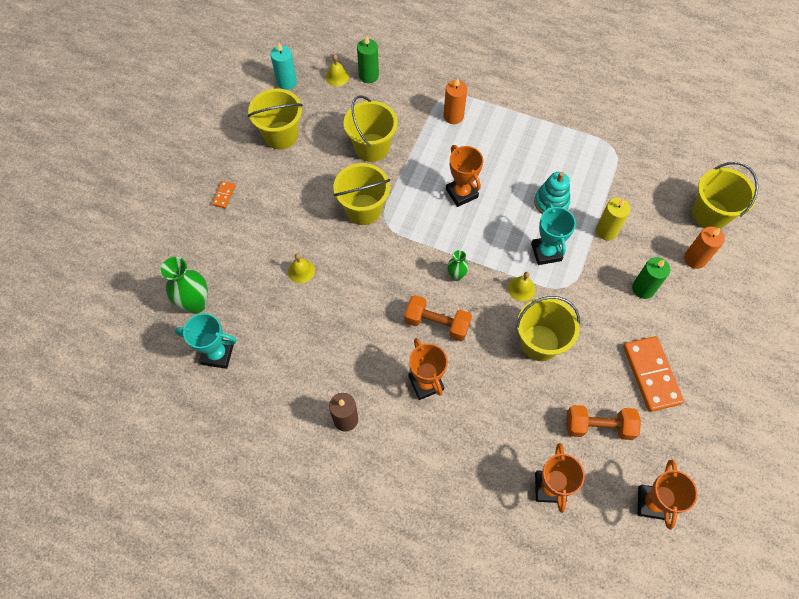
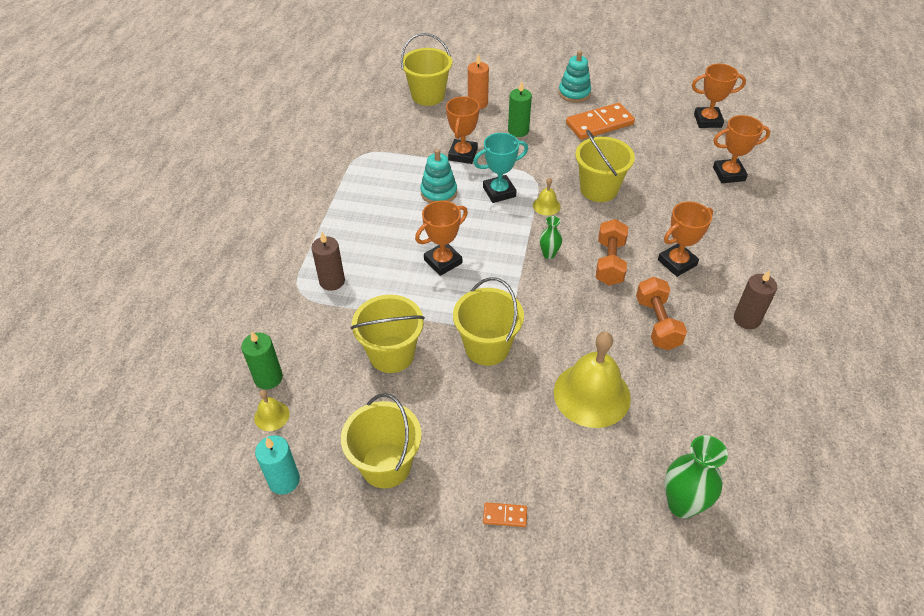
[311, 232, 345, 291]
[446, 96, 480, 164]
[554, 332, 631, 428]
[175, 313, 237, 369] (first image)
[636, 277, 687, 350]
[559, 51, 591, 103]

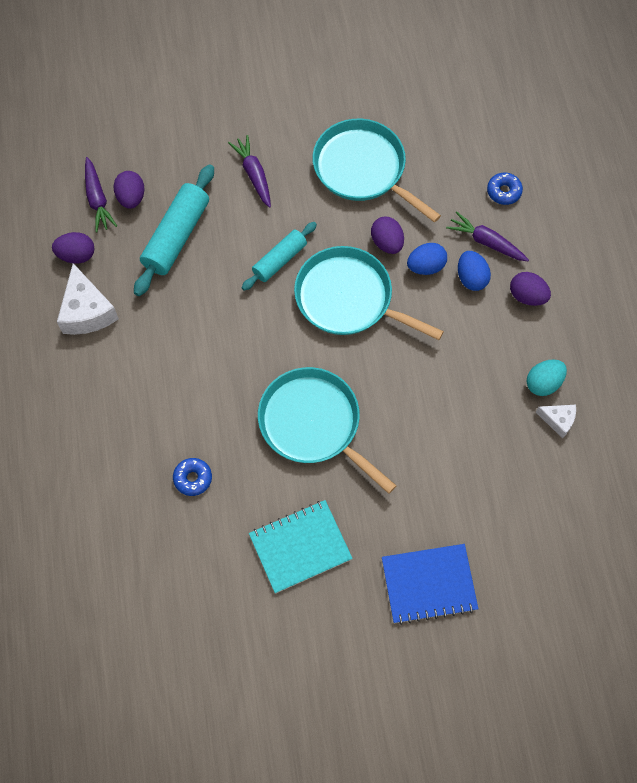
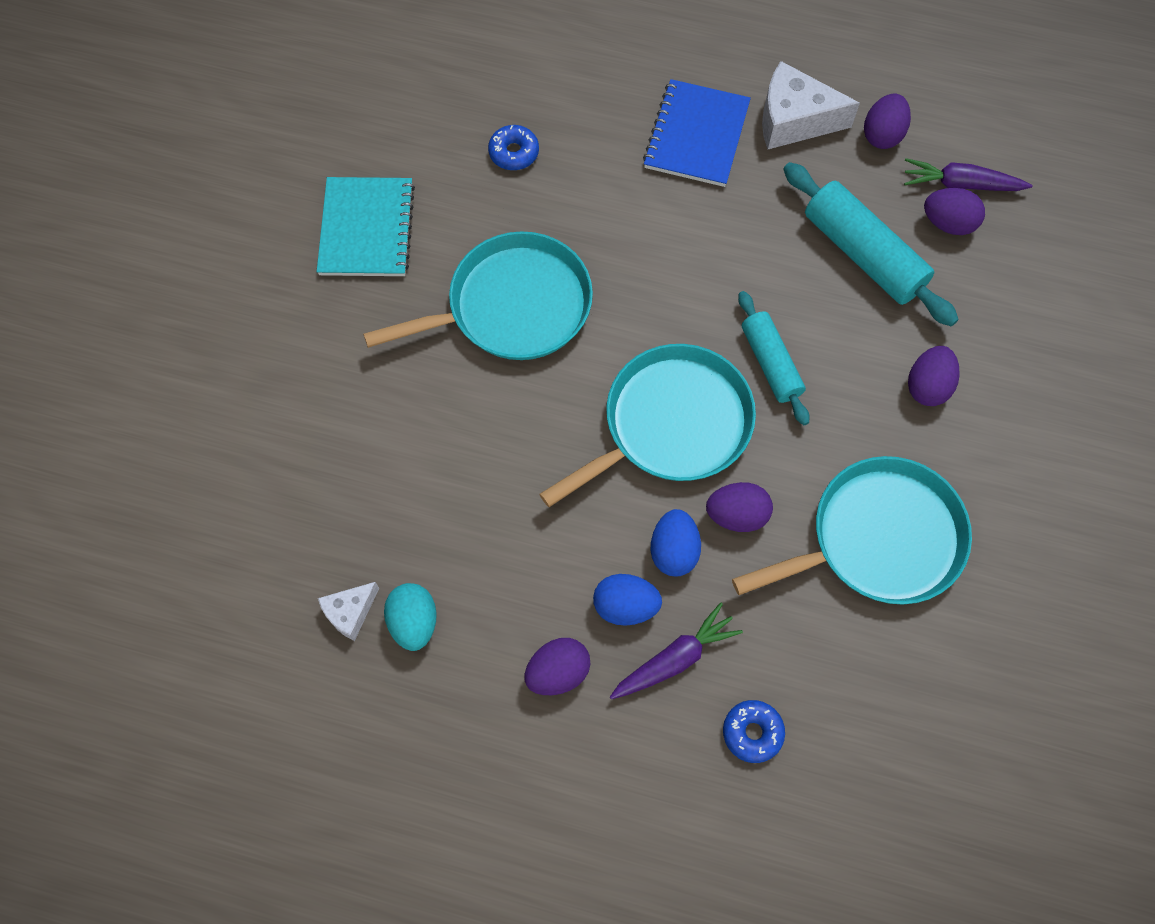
[908, 346, 960, 406]
[643, 79, 751, 187]

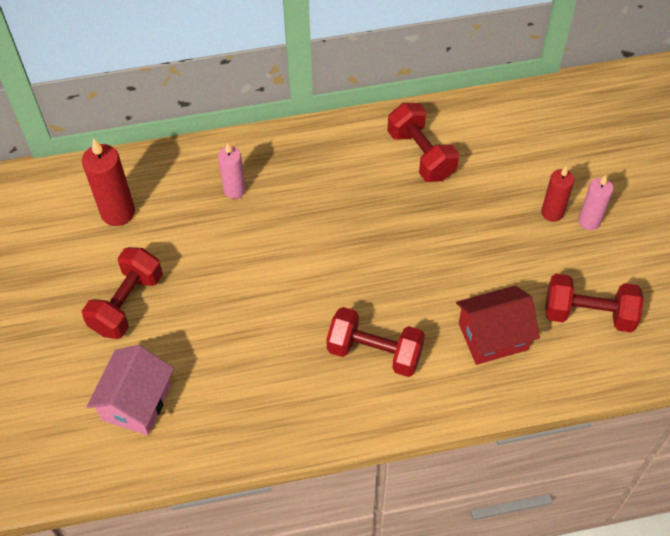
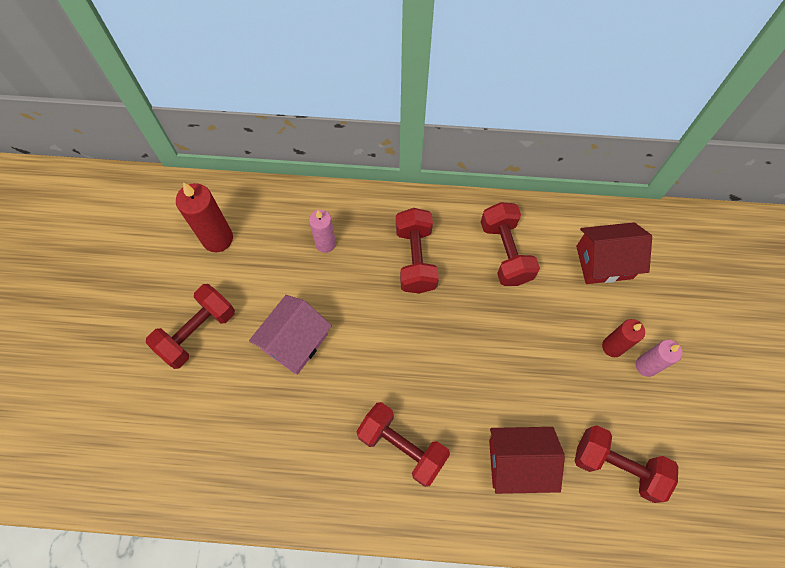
[249, 295, 332, 375]
[396, 208, 439, 294]
[576, 222, 652, 284]

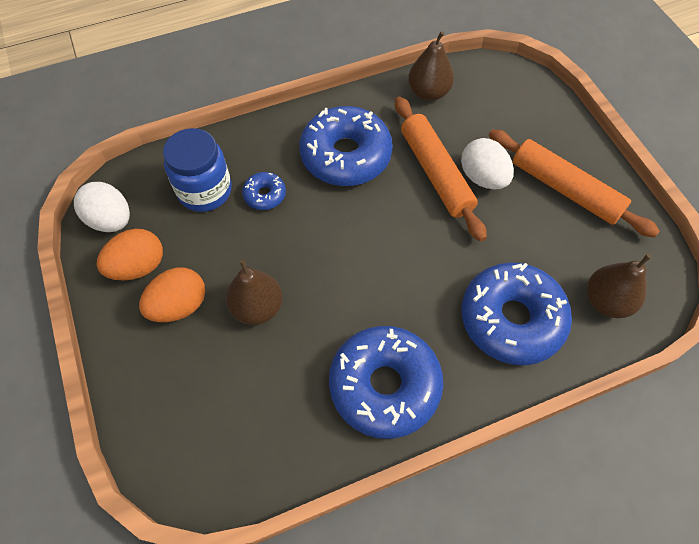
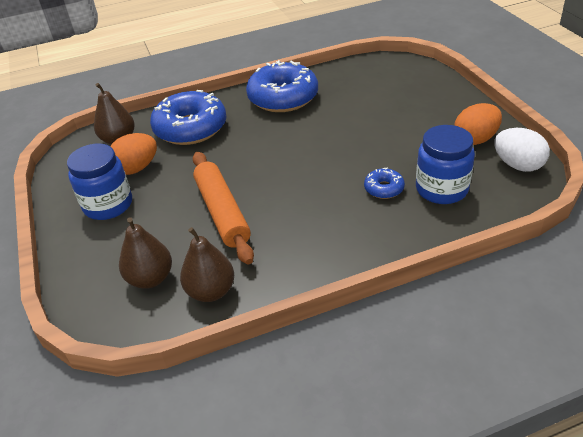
[299, 106, 393, 186] (first image)
[67, 143, 132, 220]
[461, 138, 514, 190] (first image)
[119, 217, 172, 289]
[110, 133, 157, 175]

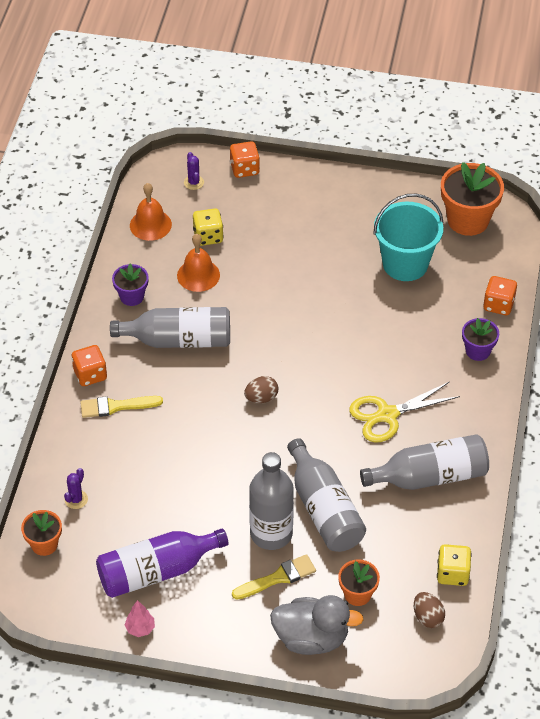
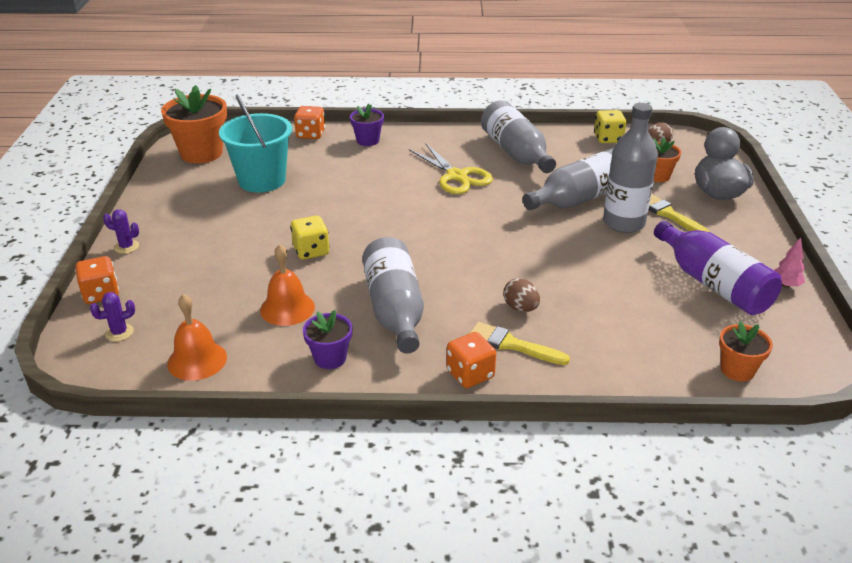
[290, 216, 330, 260]
[503, 278, 540, 312]
[470, 322, 570, 365]
[103, 209, 139, 254]

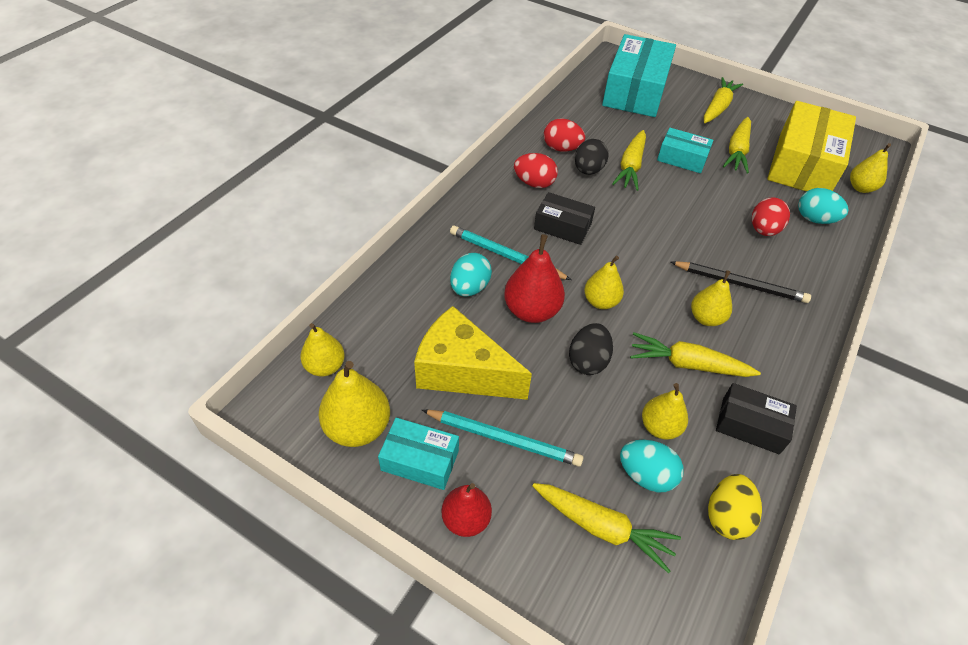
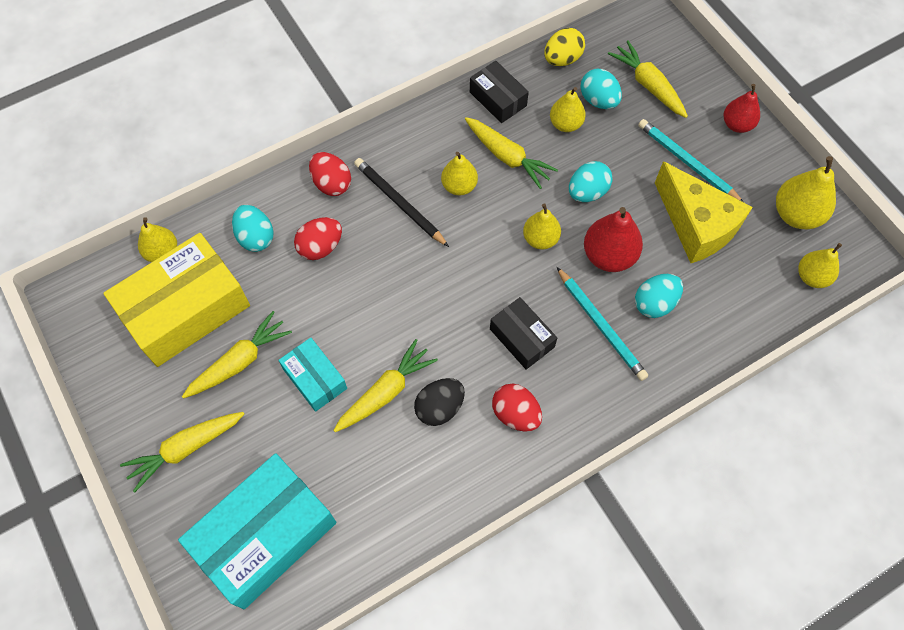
[309, 152, 351, 196]
[569, 161, 613, 202]
[378, 418, 459, 490] (first image)

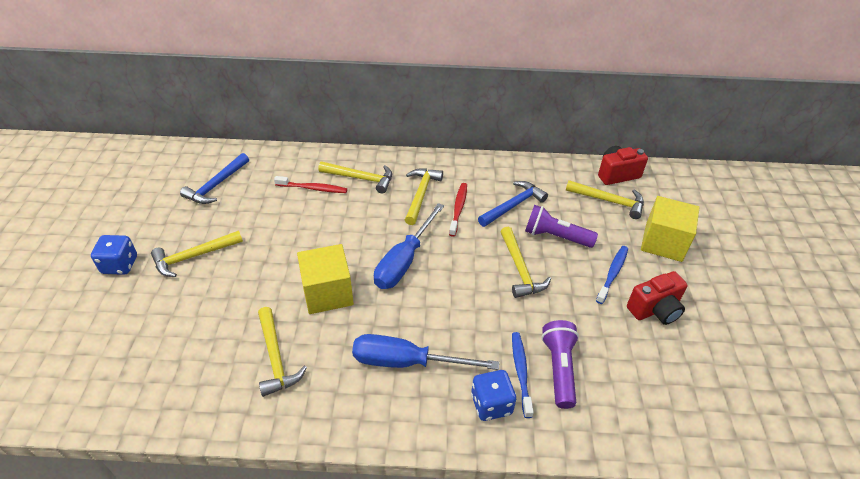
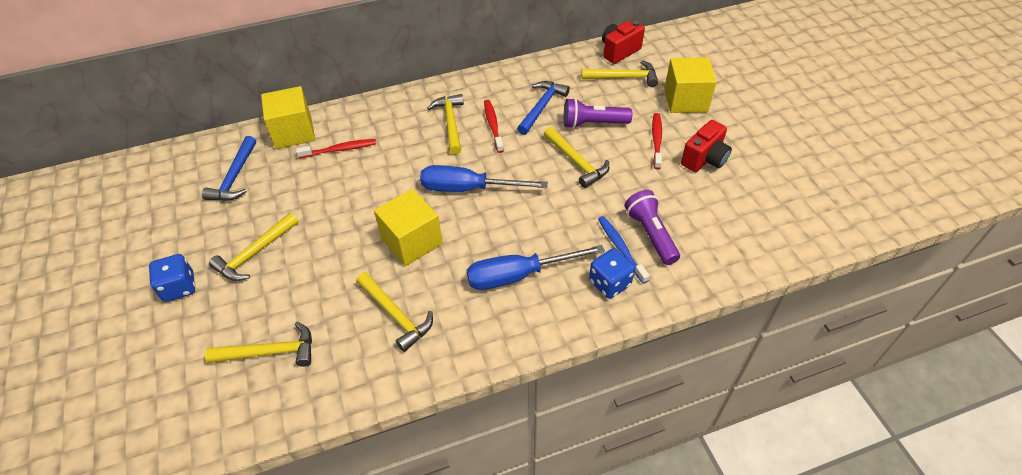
[205, 322, 312, 367]
[420, 165, 548, 192]
[652, 113, 662, 169]
[261, 86, 315, 149]

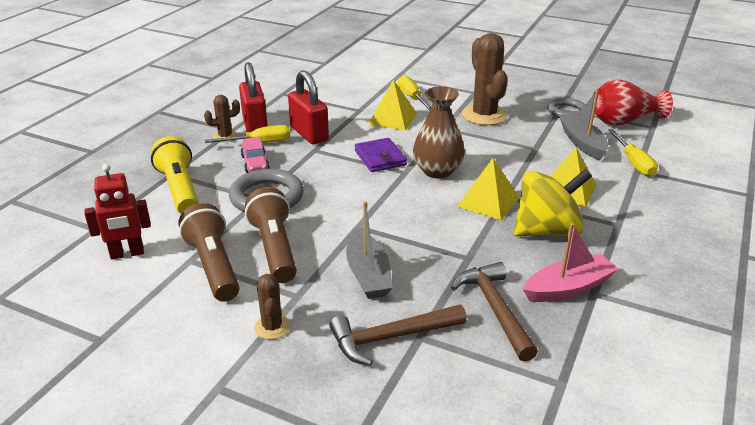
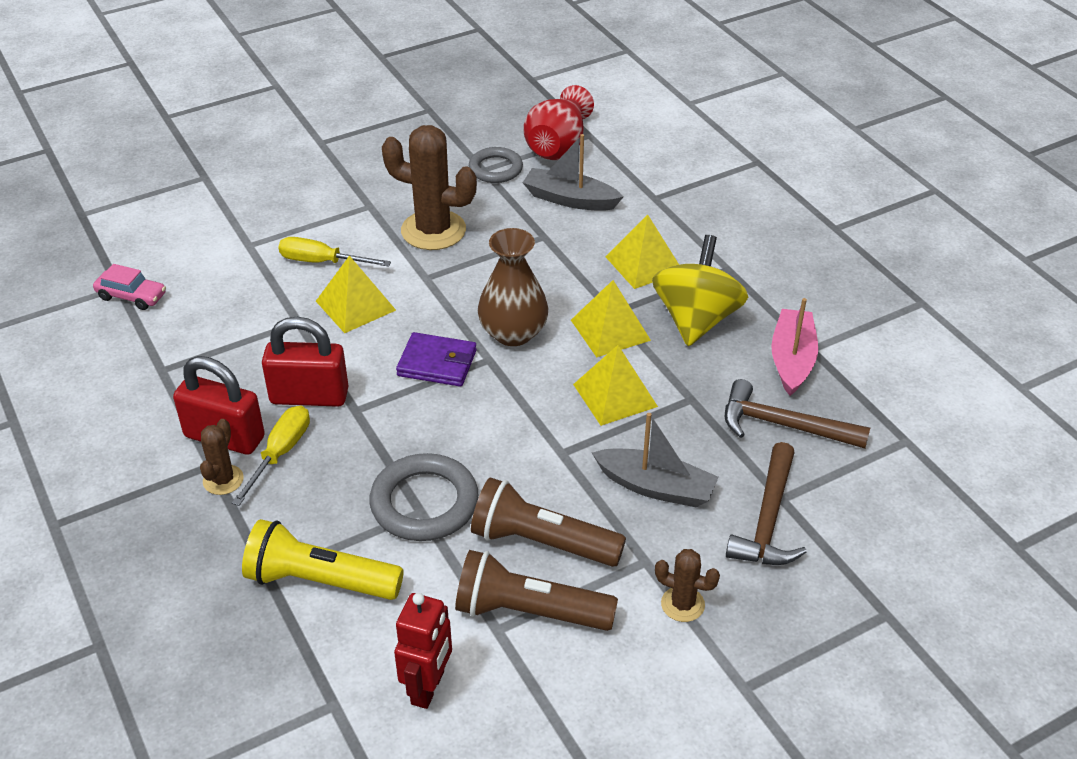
[608, 129, 658, 177] (first image)
[93, 264, 166, 310]
[573, 345, 658, 426]

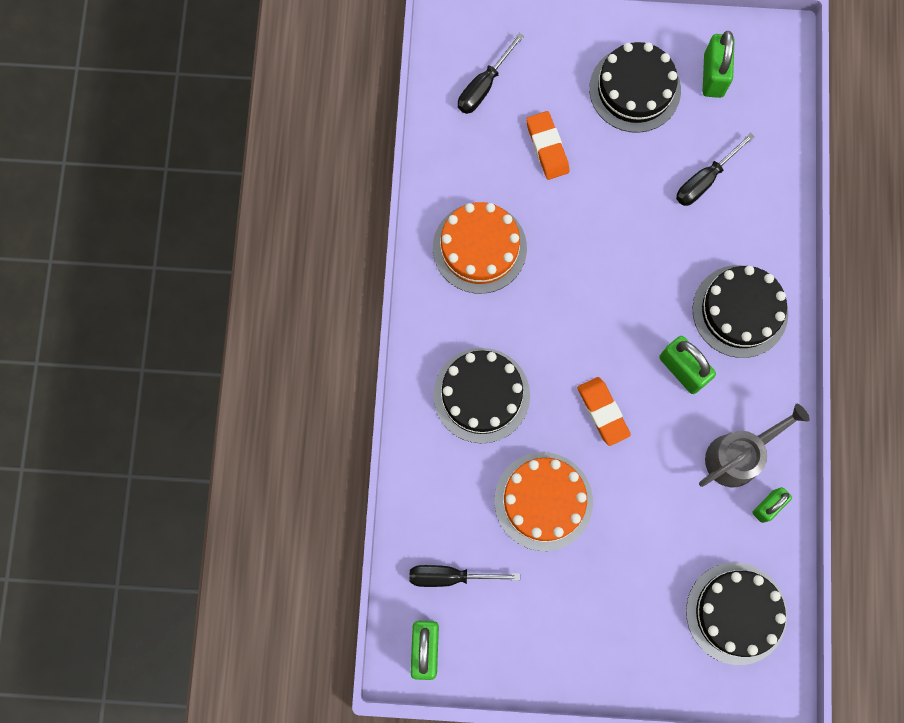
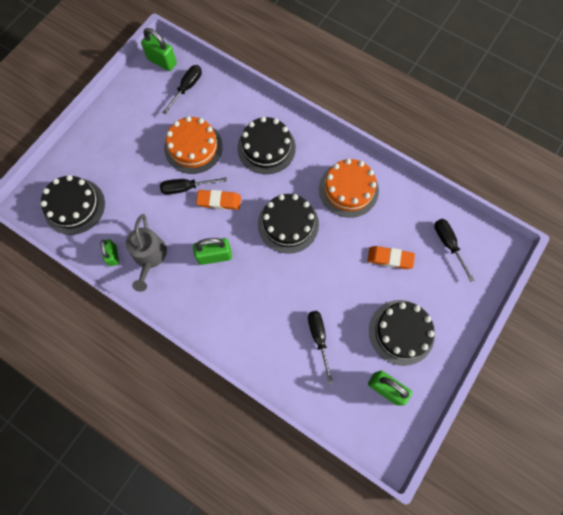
[258, 194, 319, 254]
[160, 177, 227, 195]

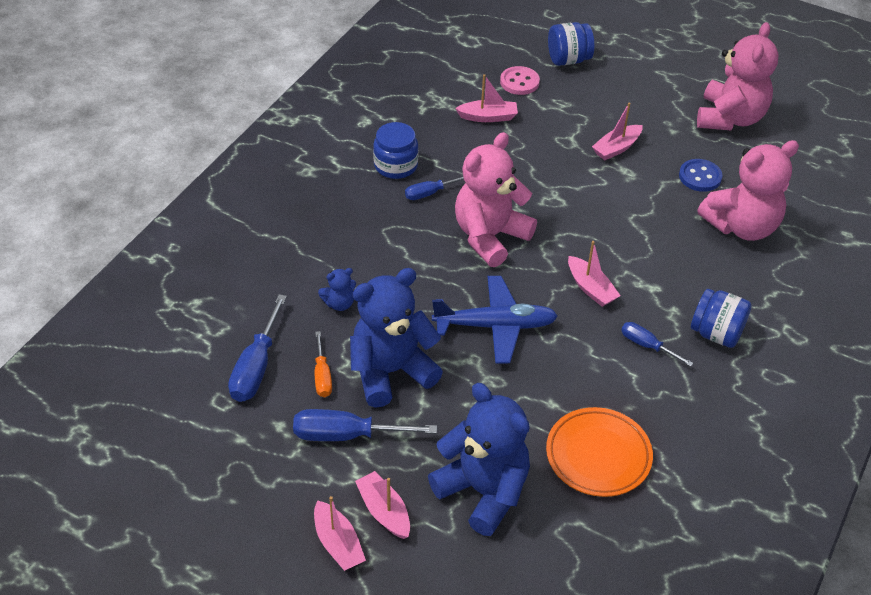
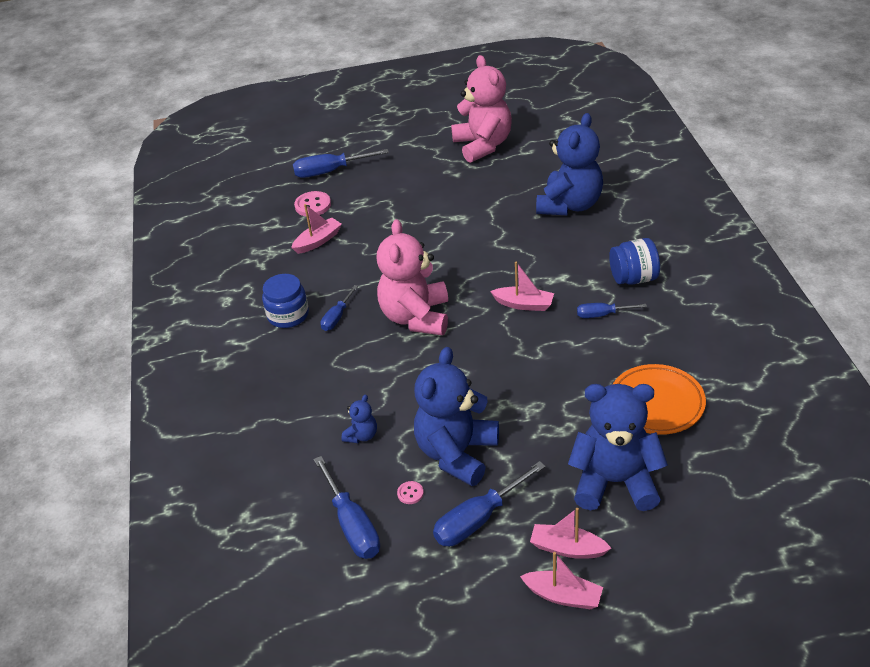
[293, 149, 389, 178]
[592, 103, 642, 160] (first image)
[536, 113, 603, 215]
[679, 159, 723, 192] (first image)
[432, 276, 558, 364] (first image)
[397, 481, 424, 504]

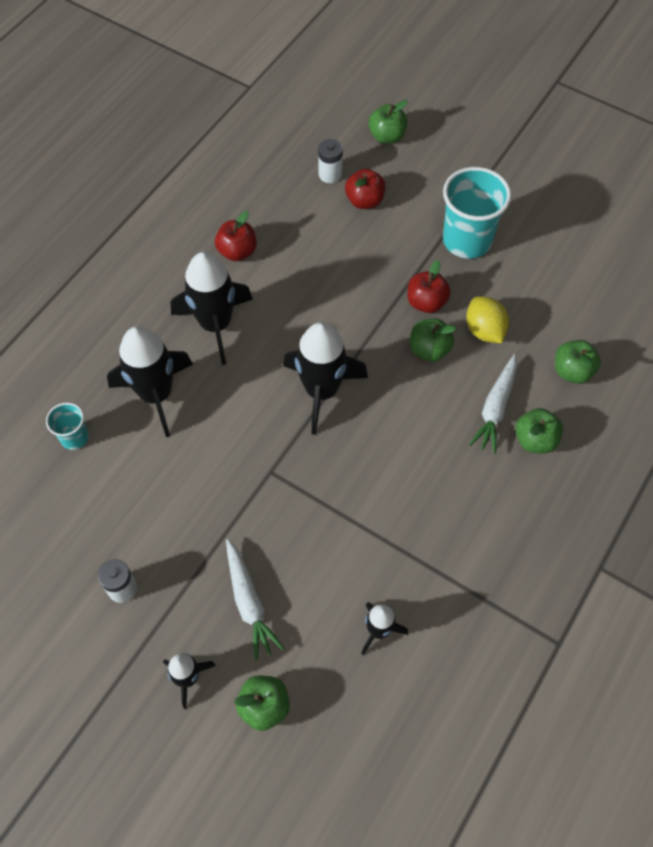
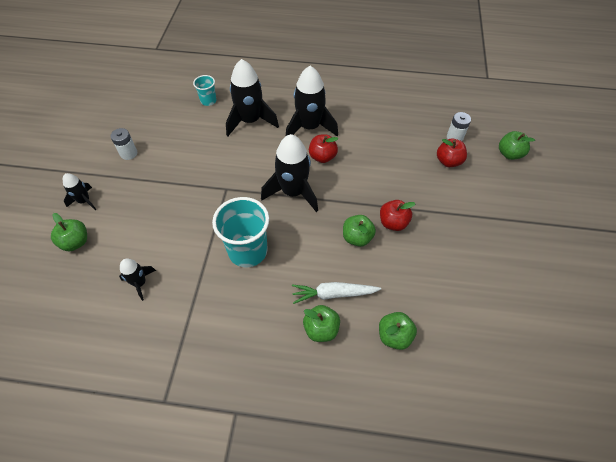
[212, 197, 269, 267]
[309, 134, 338, 163]
[467, 297, 509, 343] (first image)
[226, 539, 284, 660] (first image)

